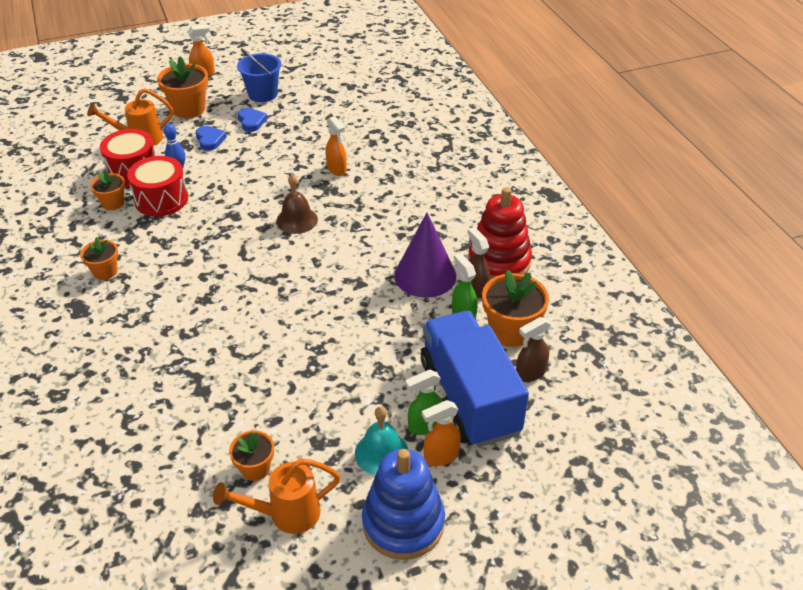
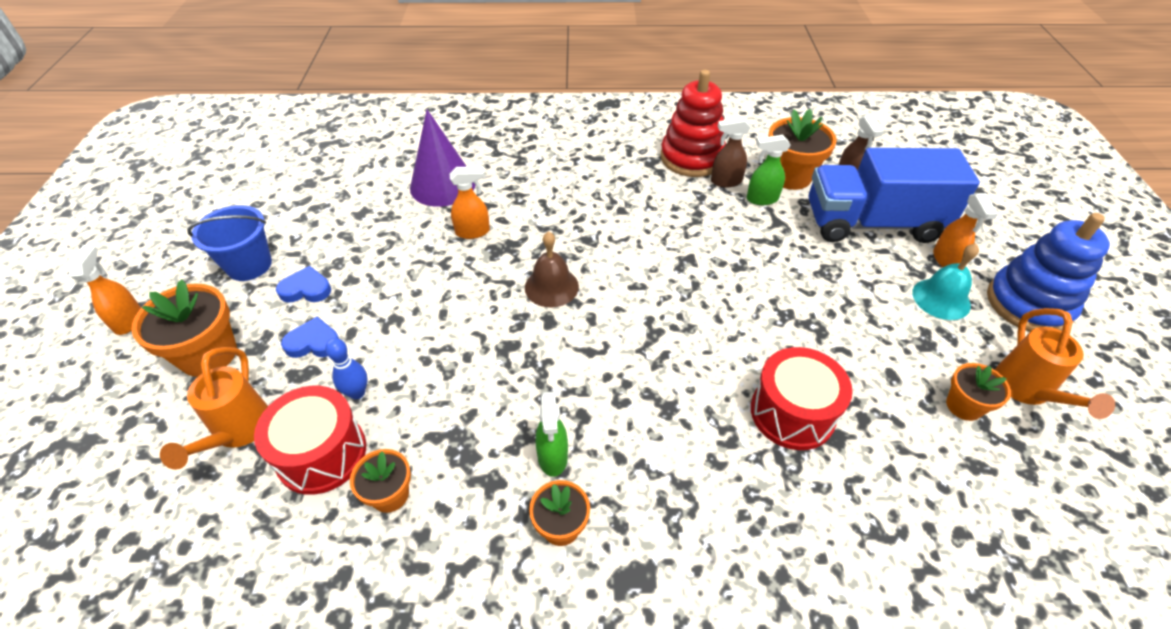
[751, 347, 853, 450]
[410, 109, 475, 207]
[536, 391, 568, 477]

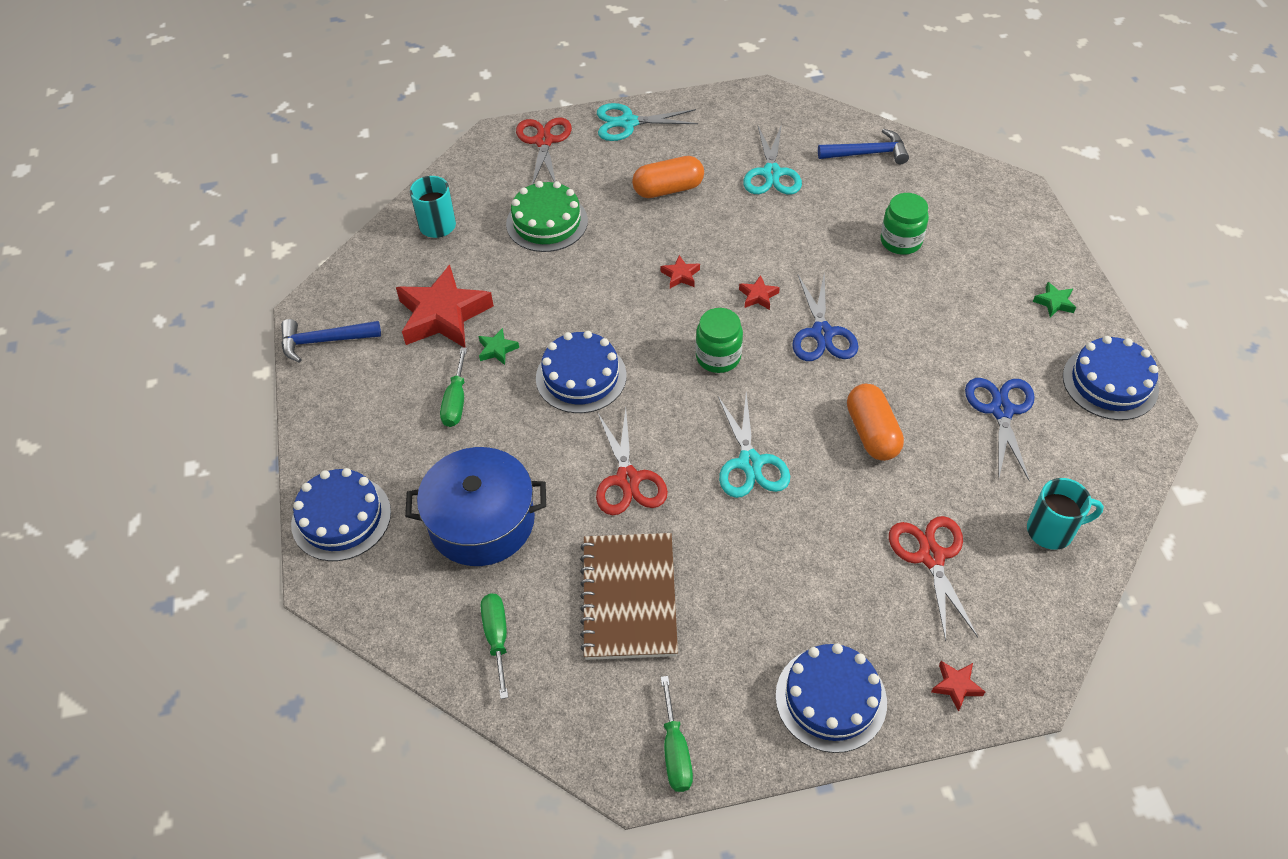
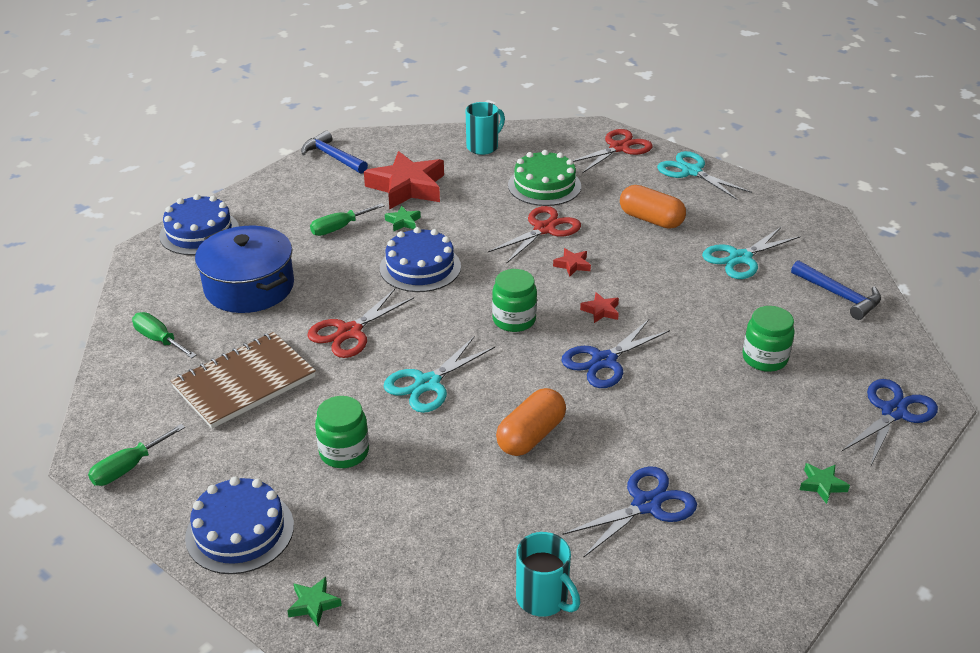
[1063, 336, 1159, 420] (first image)
[488, 206, 581, 263]
[132, 312, 197, 358]
[287, 577, 342, 626]
[842, 379, 938, 465]
[315, 396, 369, 468]

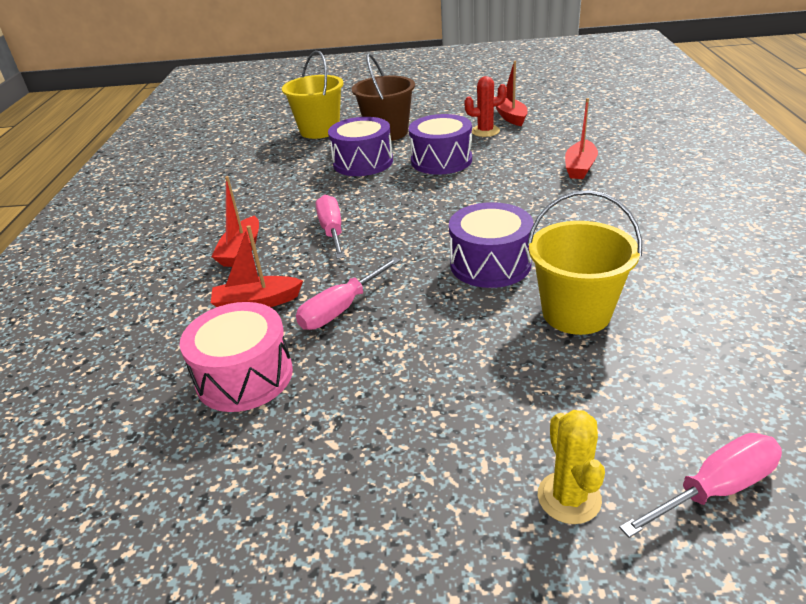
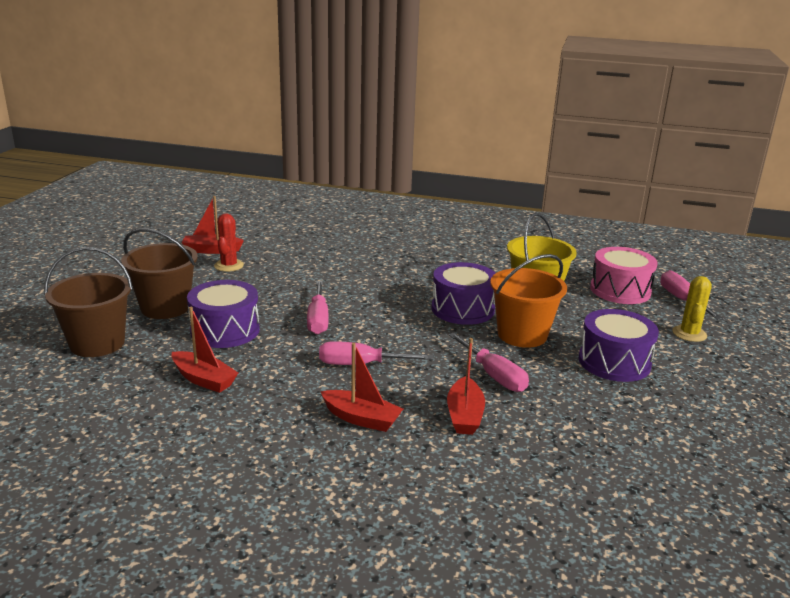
[44, 247, 133, 357]
[172, 307, 238, 393]
[579, 309, 659, 382]
[590, 247, 658, 304]
[672, 276, 712, 342]
[490, 254, 567, 348]
[307, 281, 329, 335]

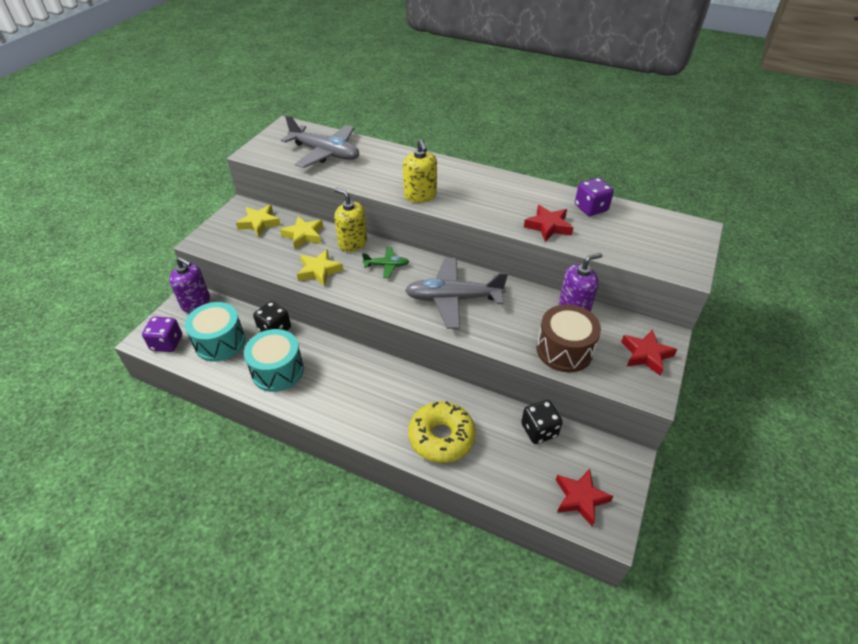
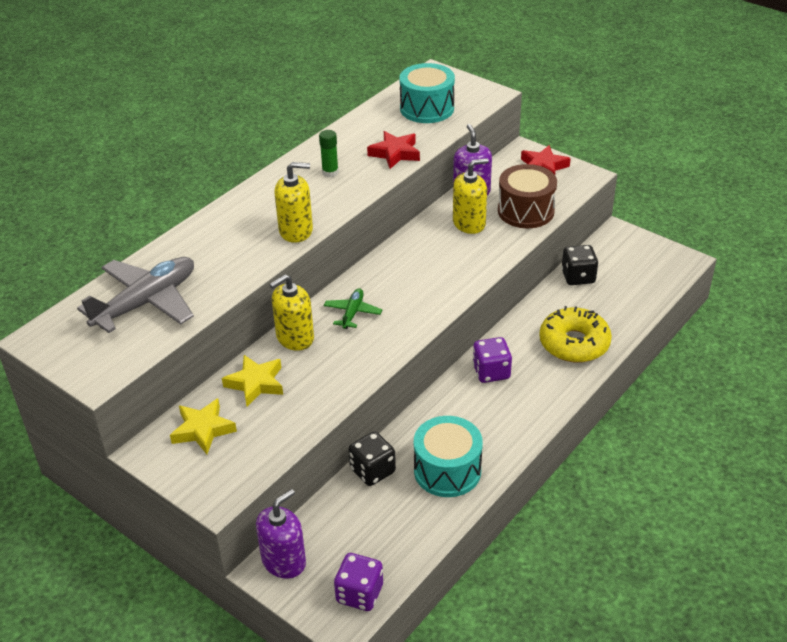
[472, 337, 512, 383]
[297, 249, 343, 286] (first image)
[405, 258, 508, 329] (first image)
[399, 63, 455, 123]
[556, 469, 614, 527] (first image)
[319, 130, 339, 177]
[453, 158, 489, 234]

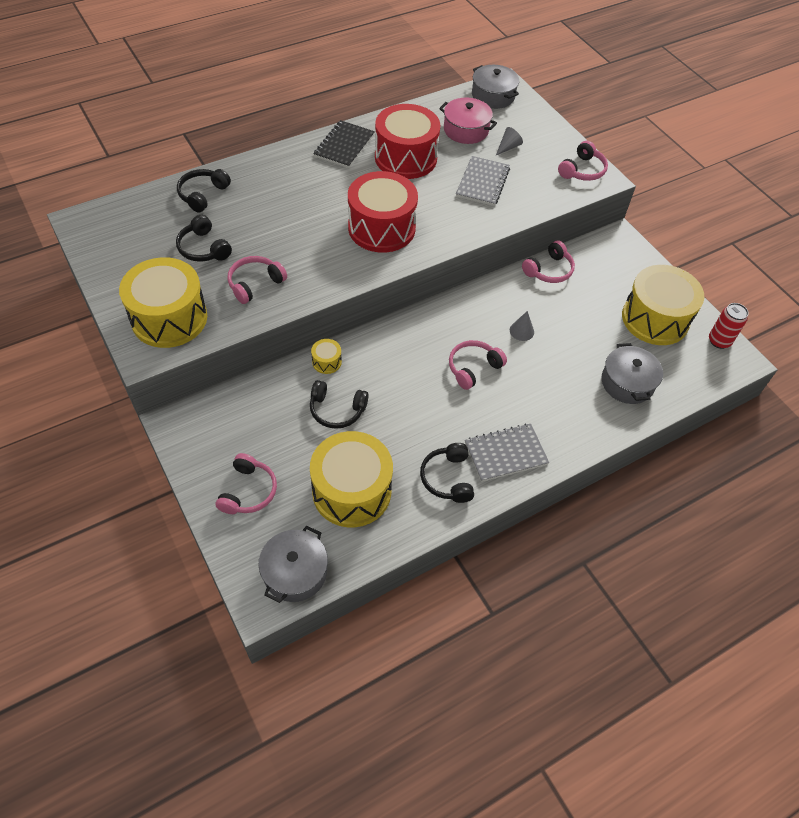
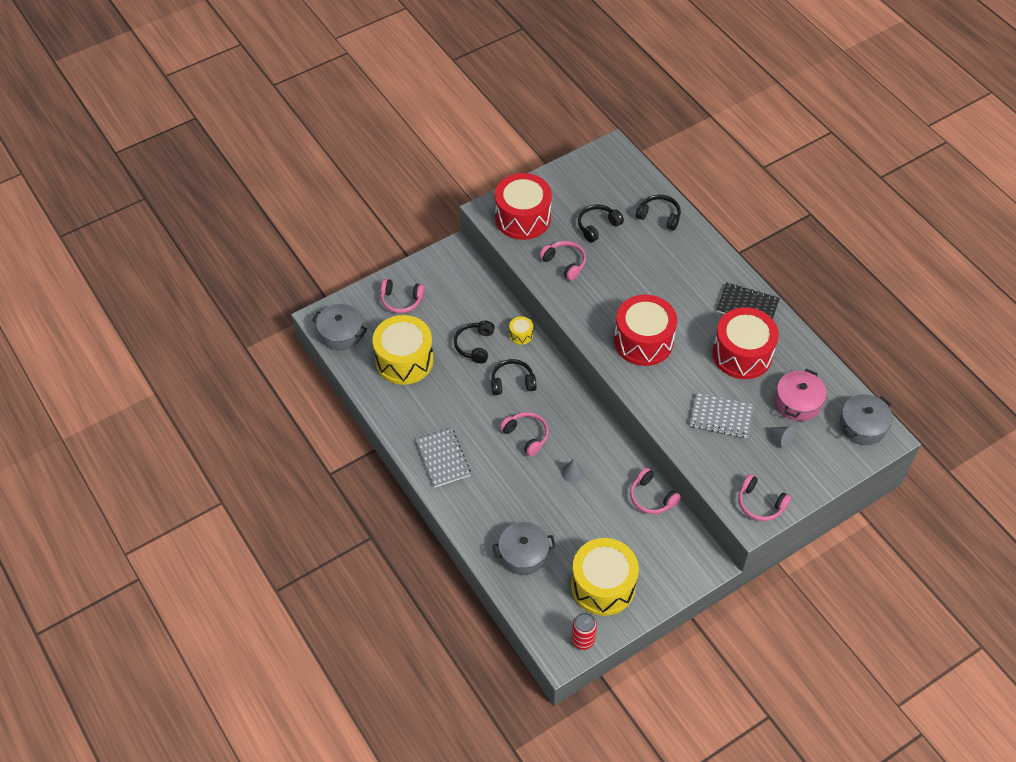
[495, 173, 552, 240]
[491, 359, 537, 395]

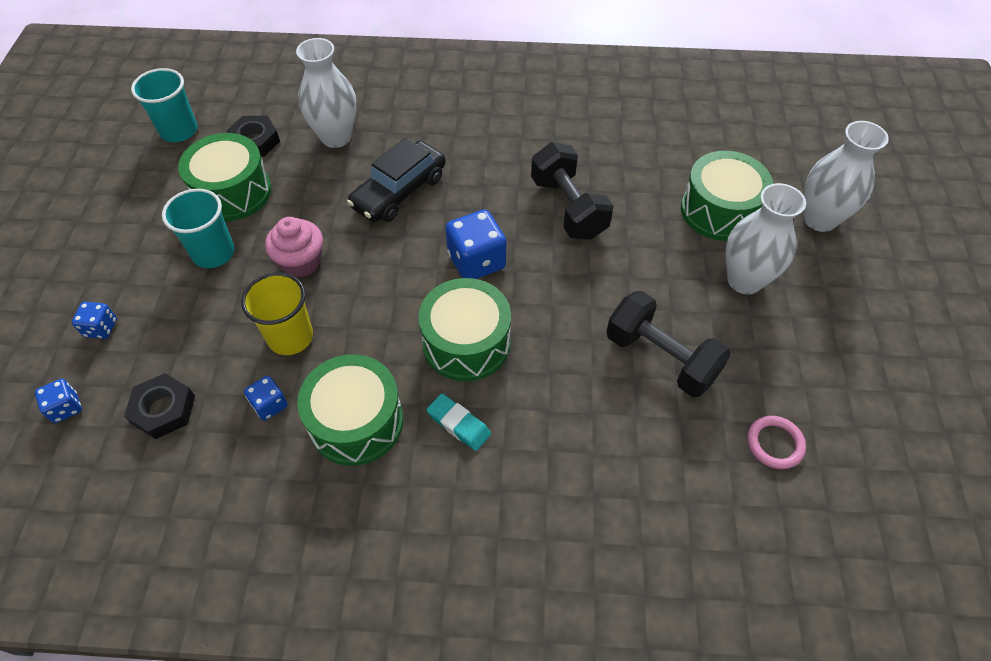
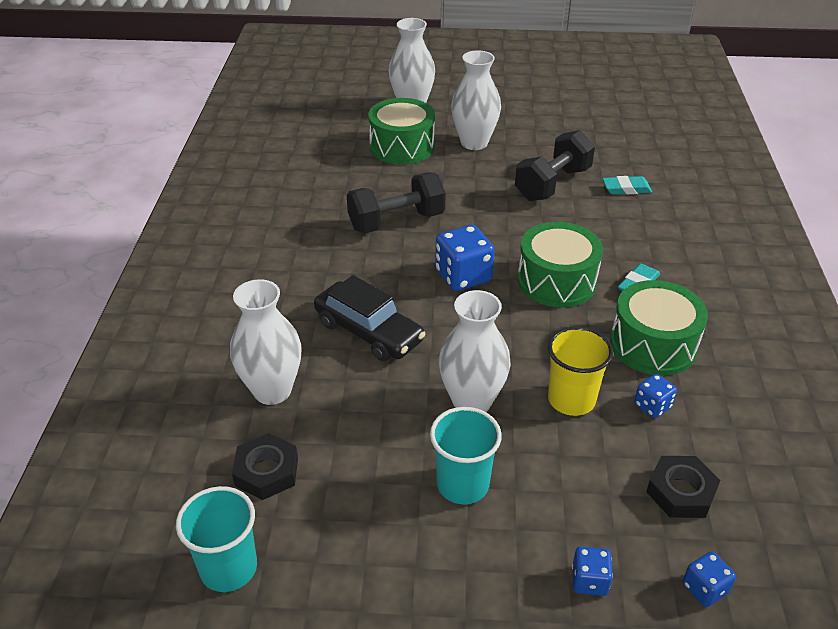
[178, 133, 271, 221] (first image)
[439, 290, 511, 412]
[747, 416, 806, 469] (first image)
[602, 176, 652, 194]

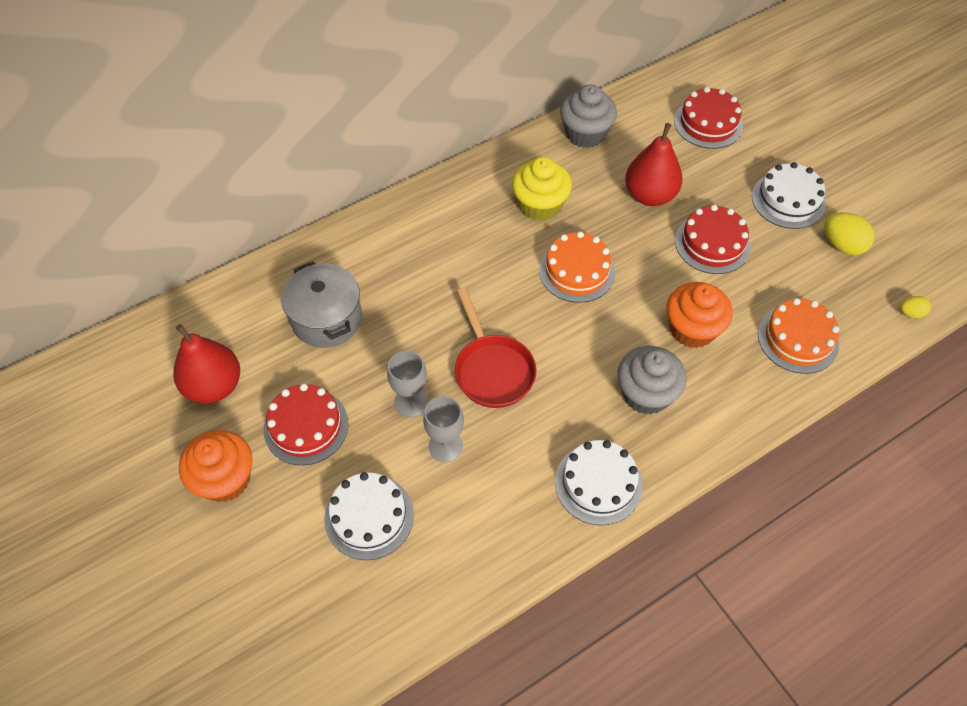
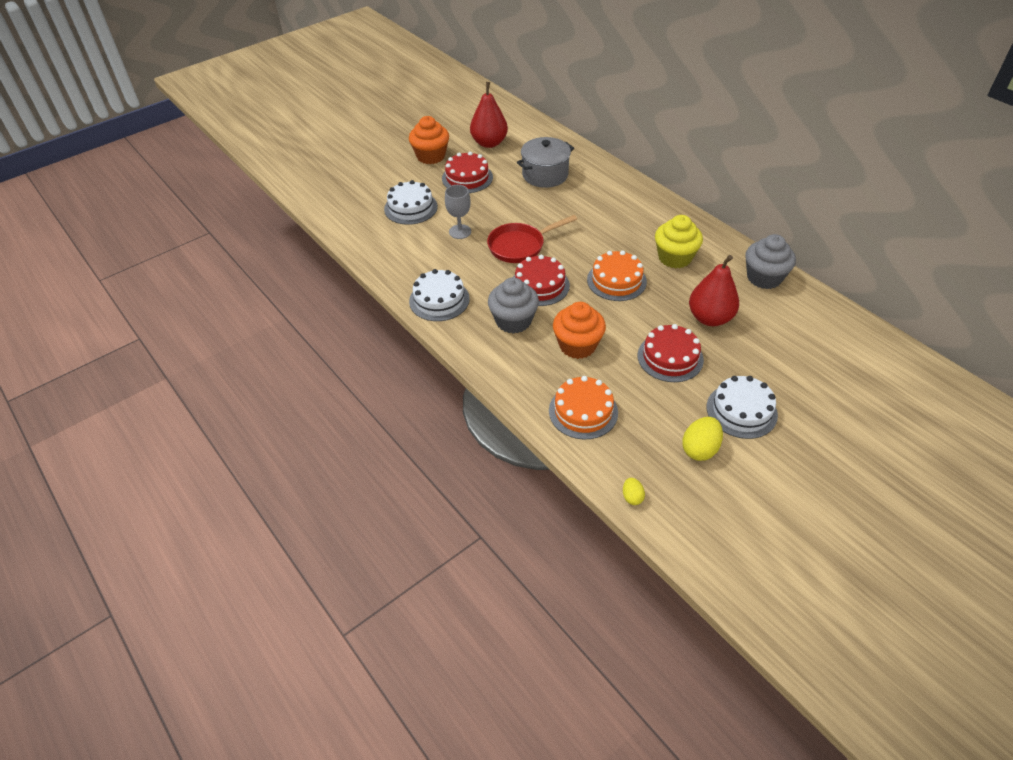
[513, 255, 570, 306]
[387, 351, 428, 417] (first image)

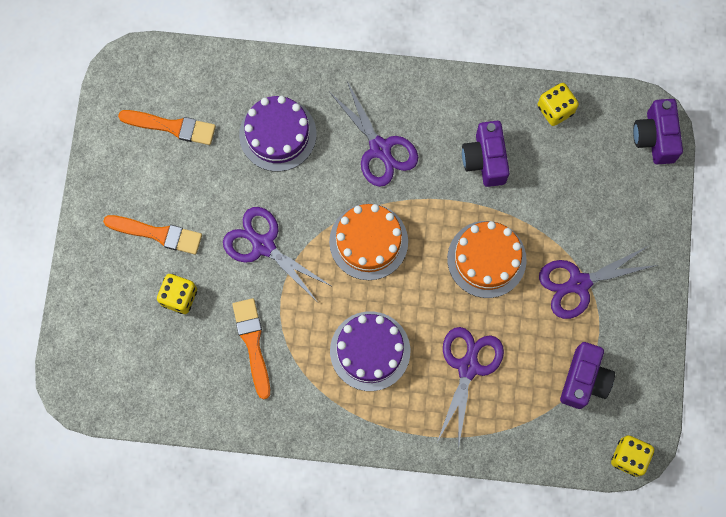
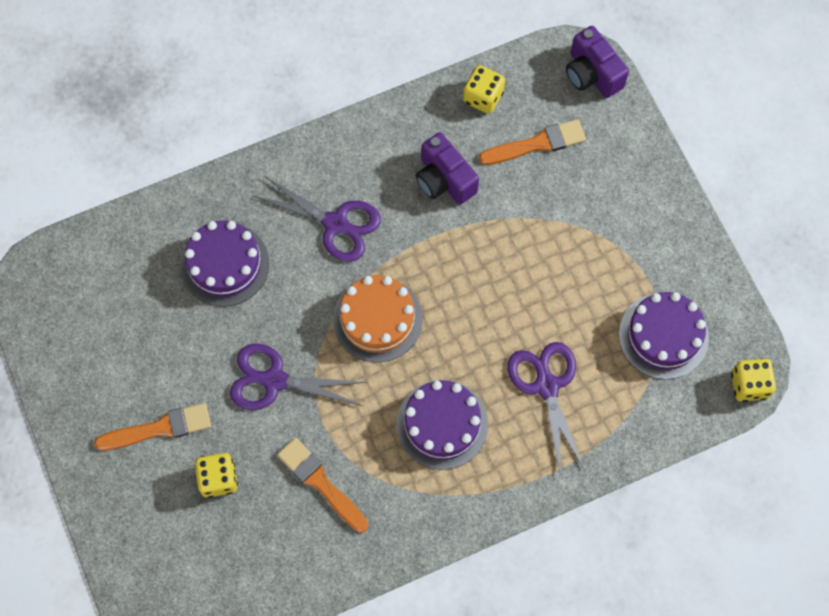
[479, 119, 586, 165]
[447, 221, 527, 298] (first image)
[539, 246, 657, 319] (first image)
[619, 292, 709, 379]

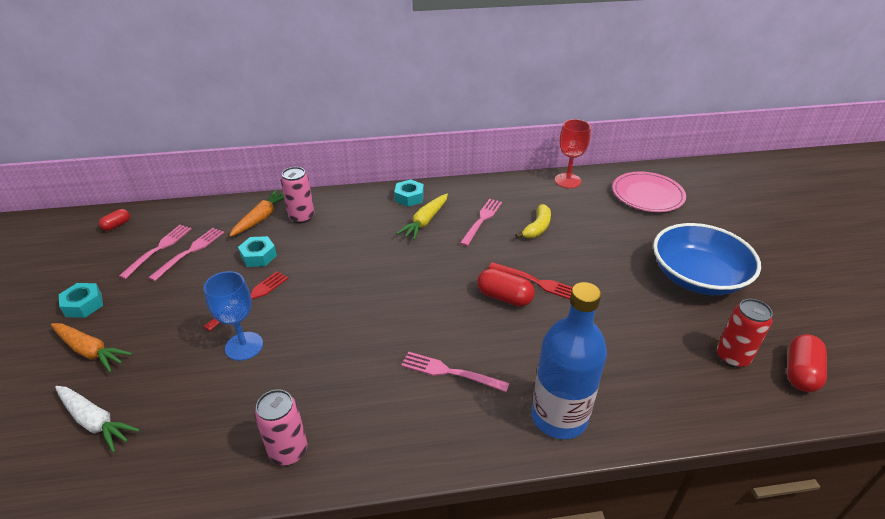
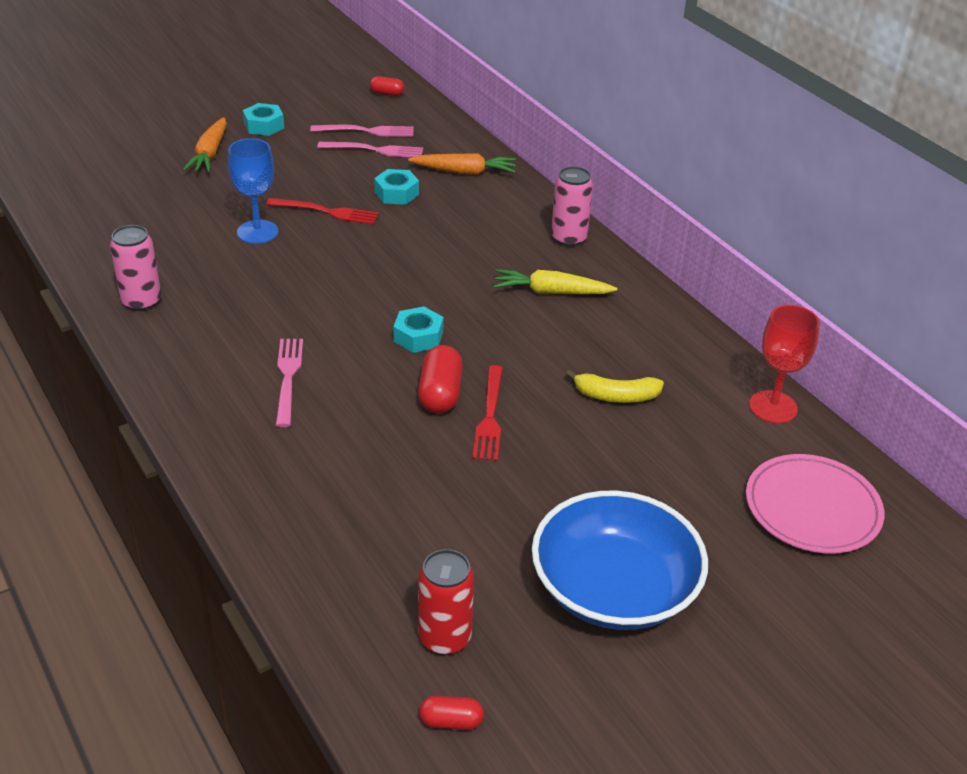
[551, 166, 593, 247]
[393, 306, 444, 353]
[460, 199, 502, 246] (first image)
[531, 282, 607, 439] (first image)
[419, 696, 484, 730]
[55, 386, 140, 453] (first image)

